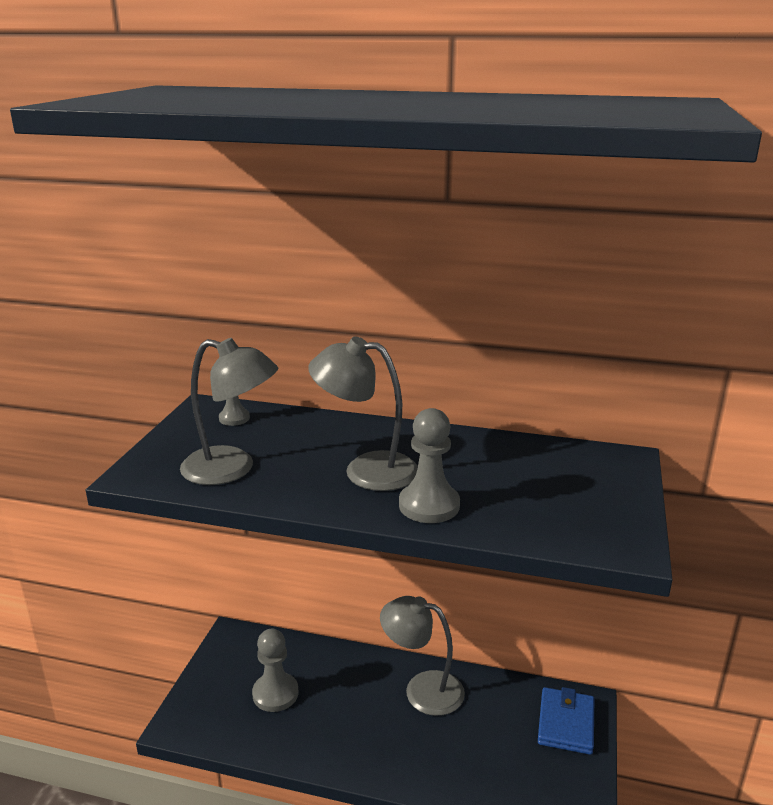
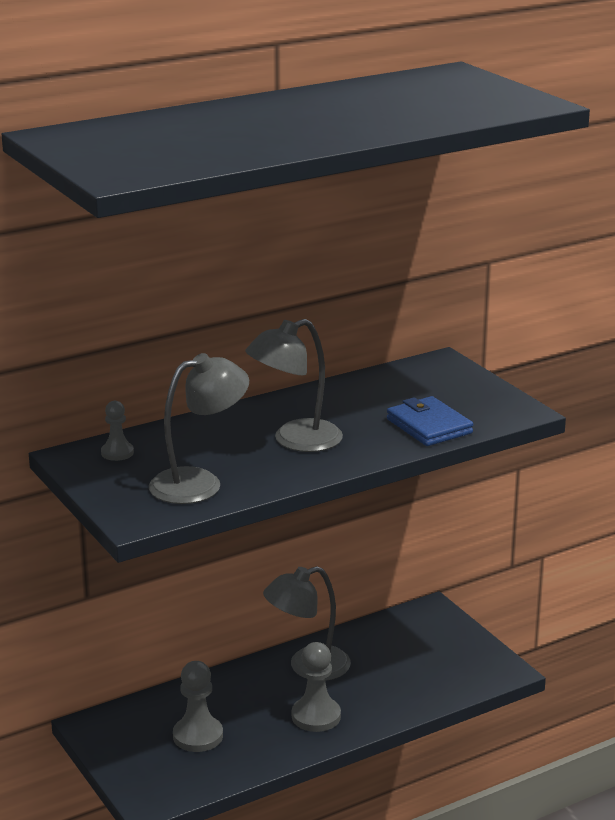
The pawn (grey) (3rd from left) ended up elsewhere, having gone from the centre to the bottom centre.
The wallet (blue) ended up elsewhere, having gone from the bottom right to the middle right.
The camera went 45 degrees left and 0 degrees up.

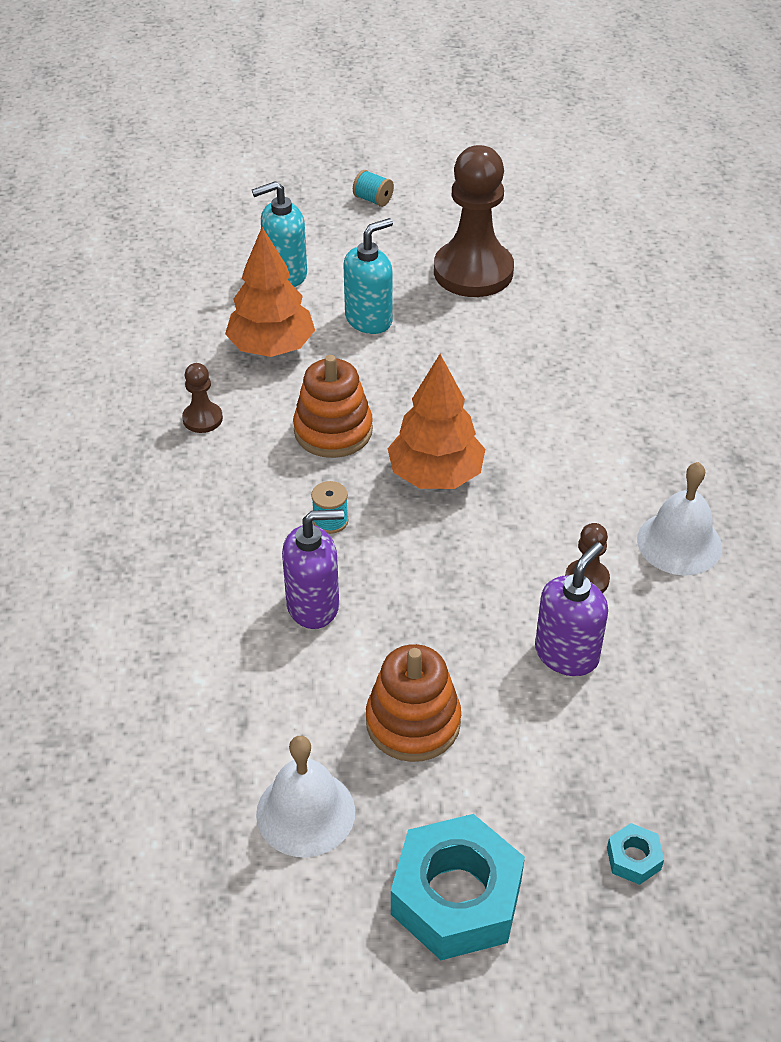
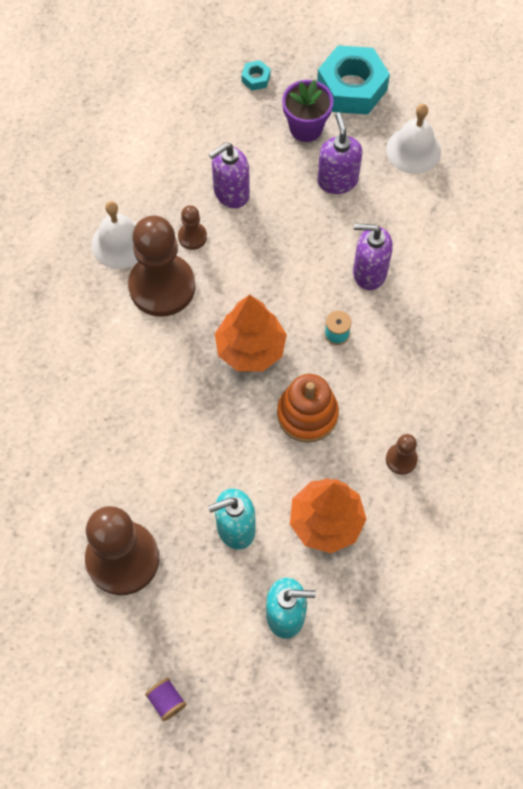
What was the spool (turquoise) (2nd from left) at the top centre turned into the spool (purple) at the bottom left.
Where the stacking toy (orange) (2nd from left) stood at the bottom centre, the soap dispenser (purple) (2nd from left) came to stand at the top centre.
The second view gained the pawn (brown) (2nd from left) at the middle left.
The second view gained the flower pot (purple) at the top centre.
The camera went 160 degrees left and 20 degrees up.

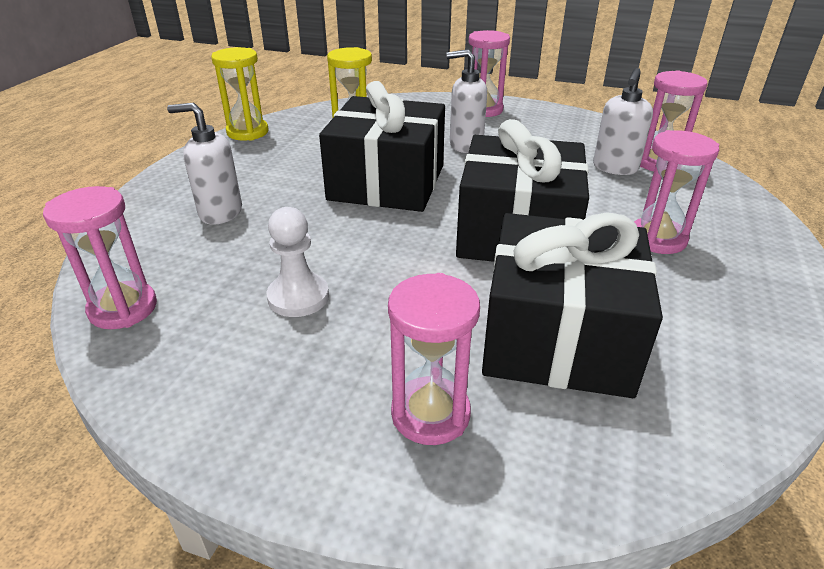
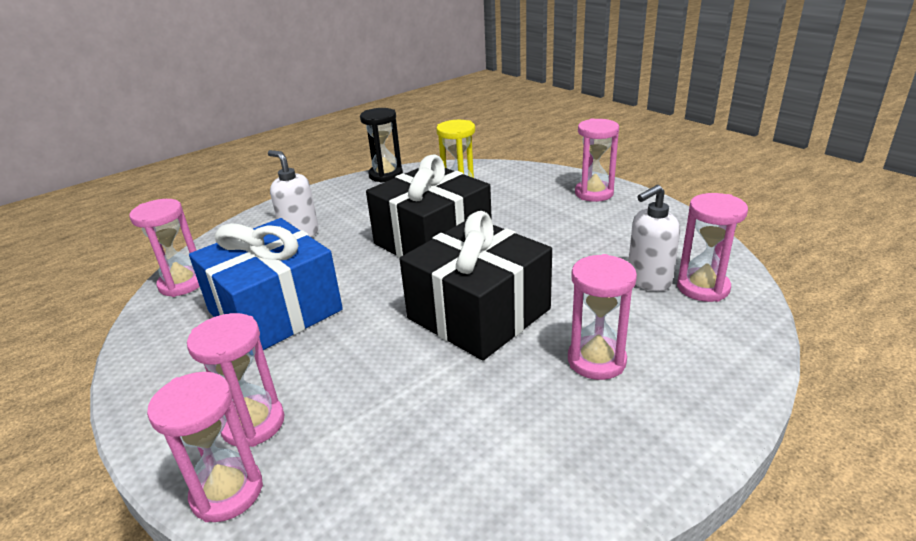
What was the hourglass (yellow) (1st from left) at the top left turned into the hourglass (black) at the top centre.
Where the pawn (white) stood at the centre, the gift (blue) came to stand at the middle left.
The second view lost the soap dispenser (white) (2nd from left) at the top centre.
The second view lost the gift (black) (3rd from left) at the middle right.
The second view gained the hourglass (pink) (2nd from left) at the bottom left.
The camera went 35 degrees right and 5 degrees down.

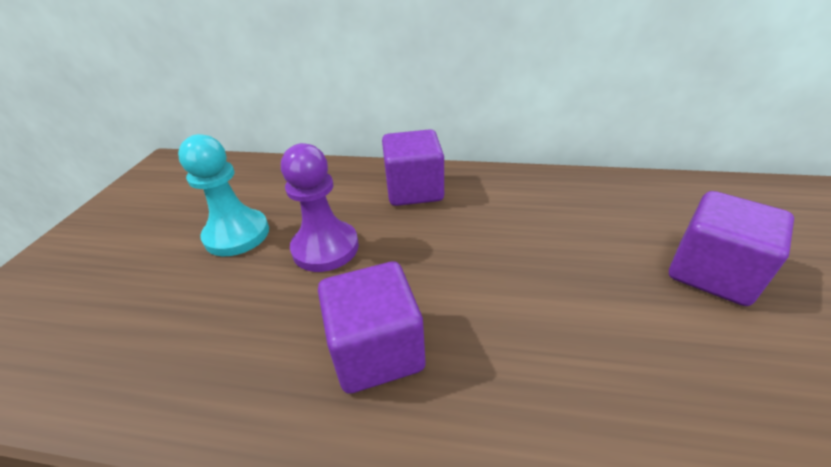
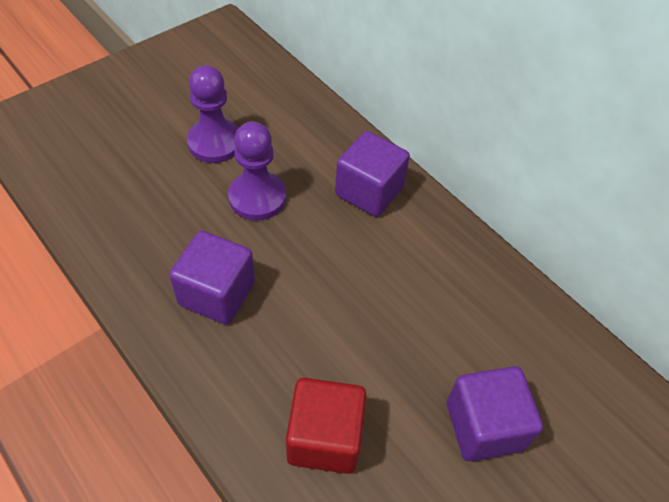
What was the pawn (turquoise) at the middle left turned into the pawn (purple) (1st from left) at the top left.
The second view gained the cube (red) at the bottom centre.
The camera went 35 degrees right and 15 degrees up.

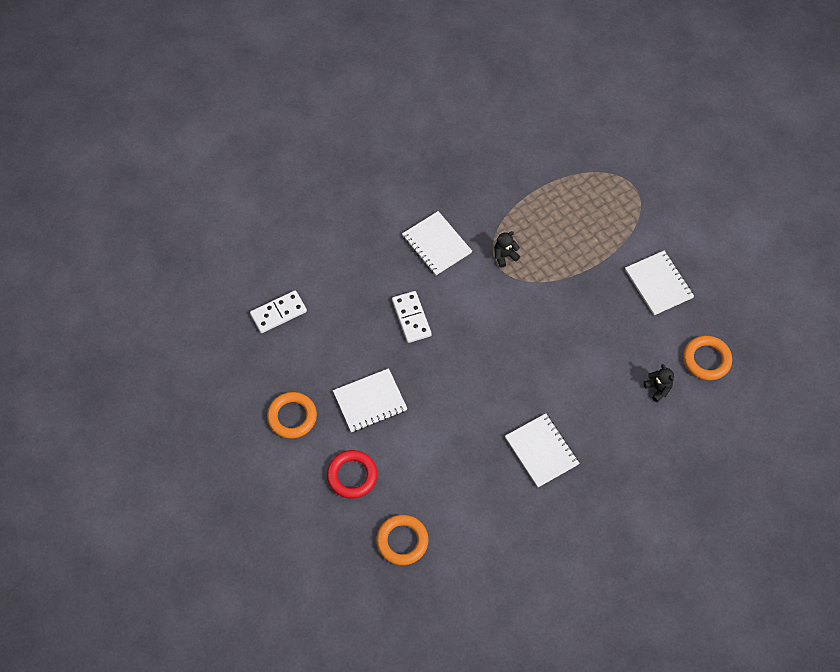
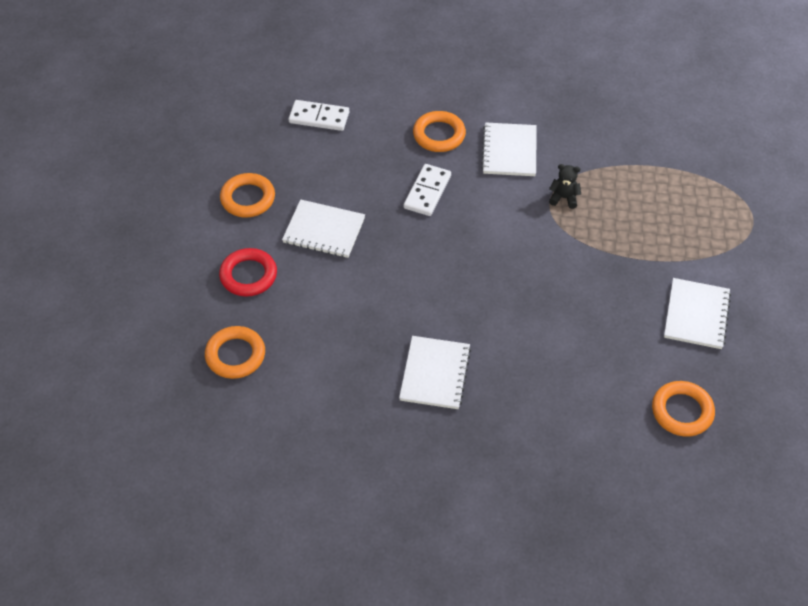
The second view lost the teddy bear (black) (2nd from left) at the middle right.
The second view gained the ring (orange) (3rd from left) at the top centre.
The camera went 40 degrees right and 10 degrees down.

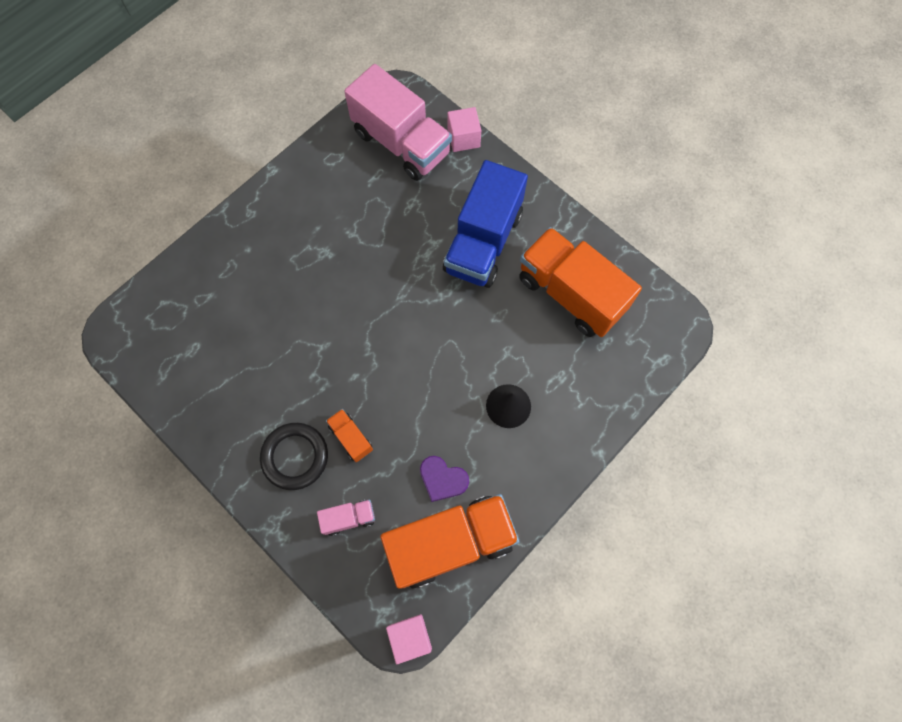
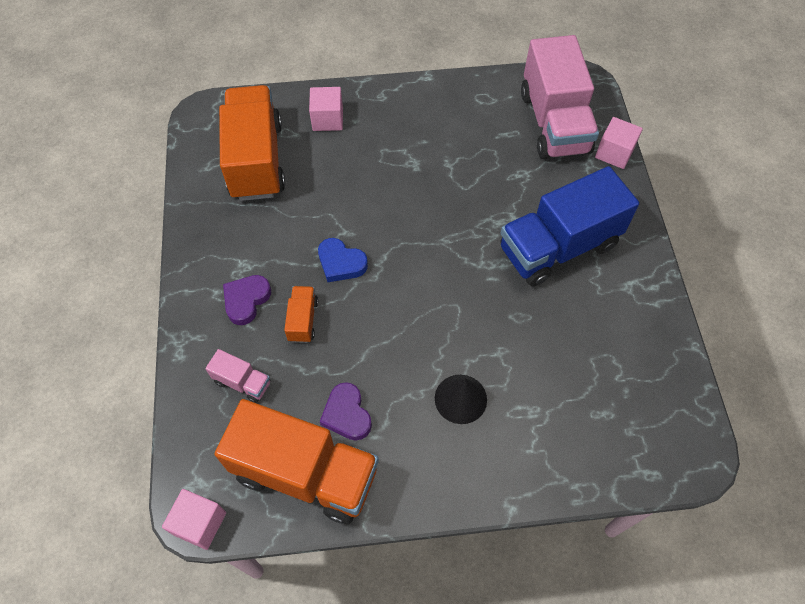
Where the ring (black) stood at the middle left, the heart (purple) (1st from left) came to stand at the middle left.
The truck (orange) (3rd from left in the first image) ended up elsewhere, having gone from the centre to the top left.
The second view gained the cube (pink) (2nd from left) at the top centre.
The second view gained the heart (blue) at the centre.
The camera went 40 degrees right and 10 degrees down.

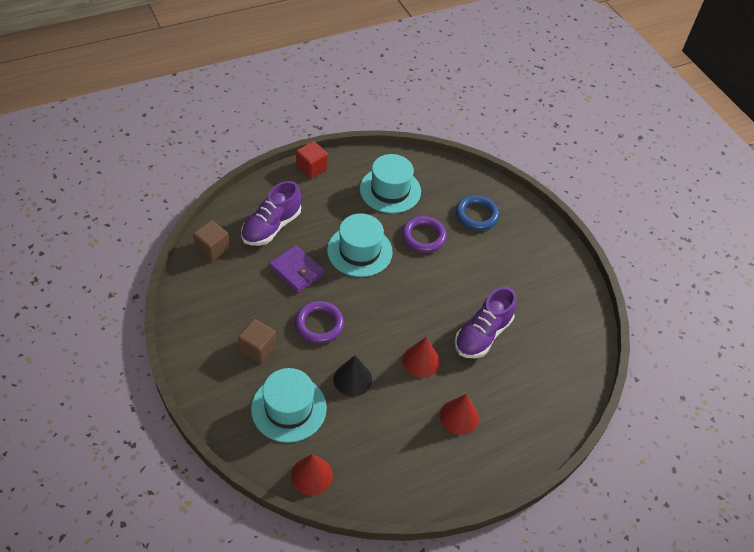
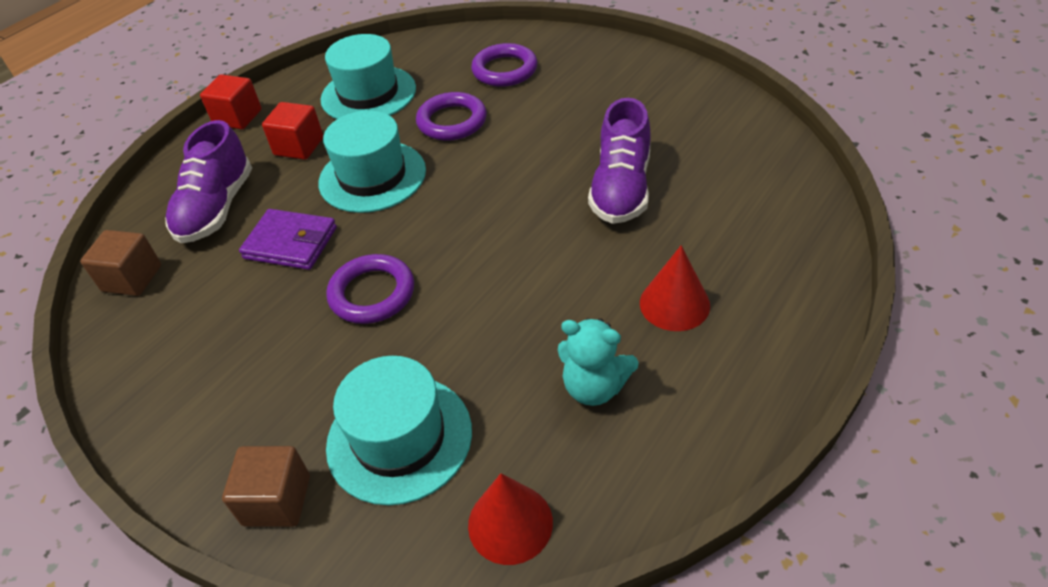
The cube (brown) (2nd from left) ended up elsewhere, having gone from the centre to the bottom left.
The second view lost the cone (black) at the bottom centre.
The second view lost the cone (red) (2nd from left) at the centre.
What was the ring (blue) at the centre turned into the ring (purple) (3rd from left) at the top centre.
The second view gained the cube (red) (2nd from left) at the top left.
The second view gained the teddy bear (turquoise) at the centre.
The camera went 20 degrees left and 5 degrees down.

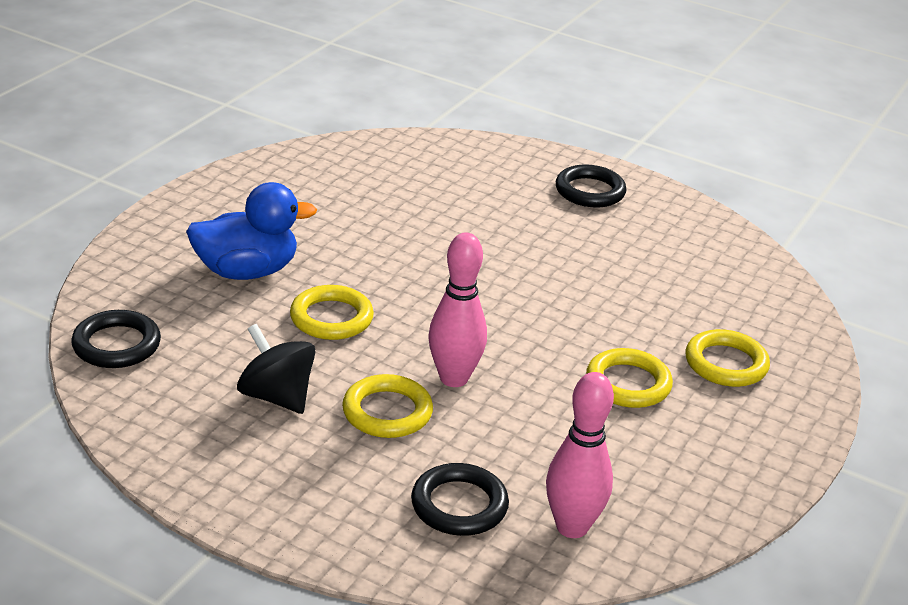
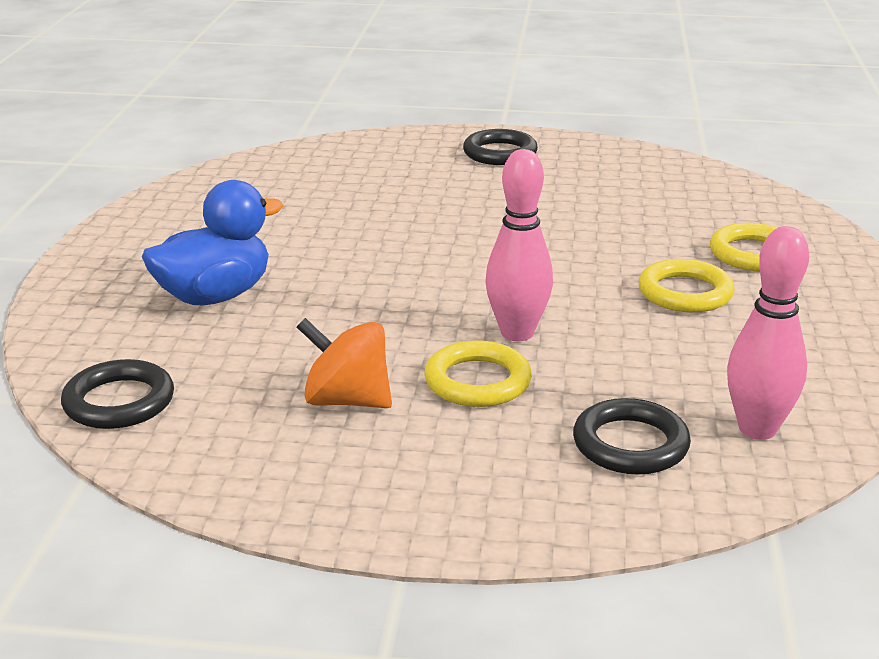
What was the spinning top (black) at the middle left turned into the spinning top (orange) at the centre.
The second view lost the ring (yellow) (1st from left) at the centre.
The camera went 20 degrees left and 5 degrees down.

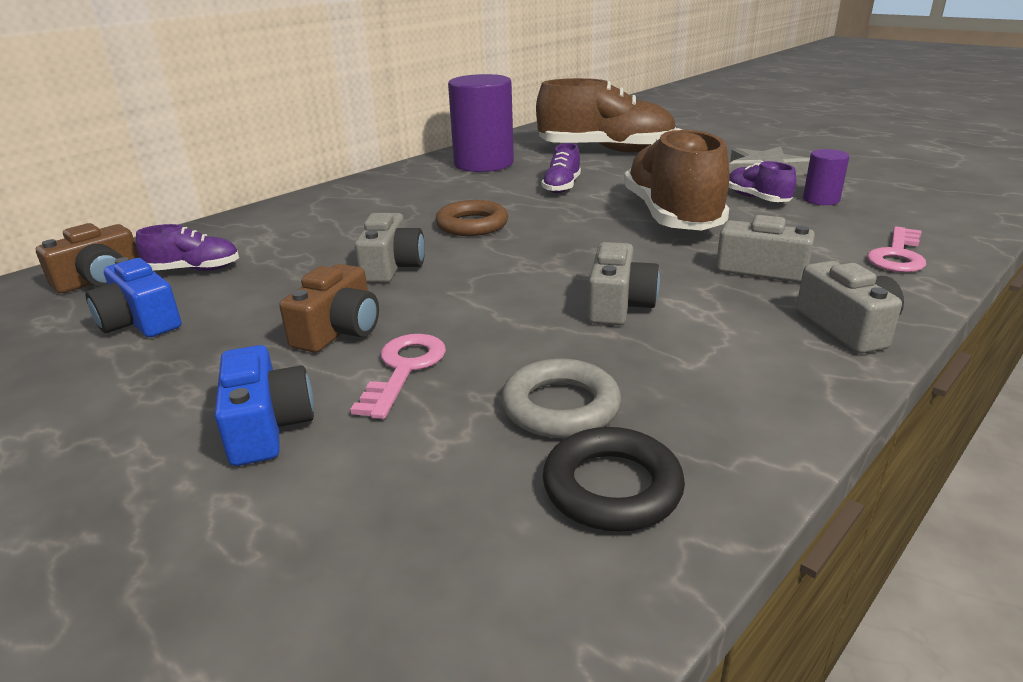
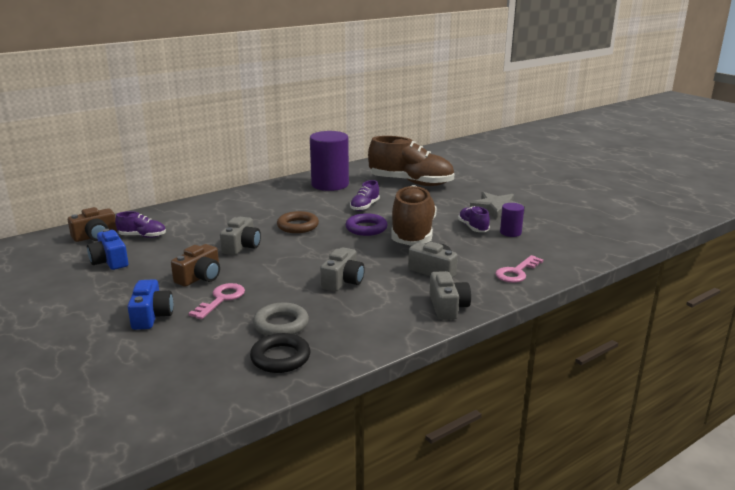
The second view gained the ring (purple) at the centre.
The camera went 10 degrees right and 5 degrees down.

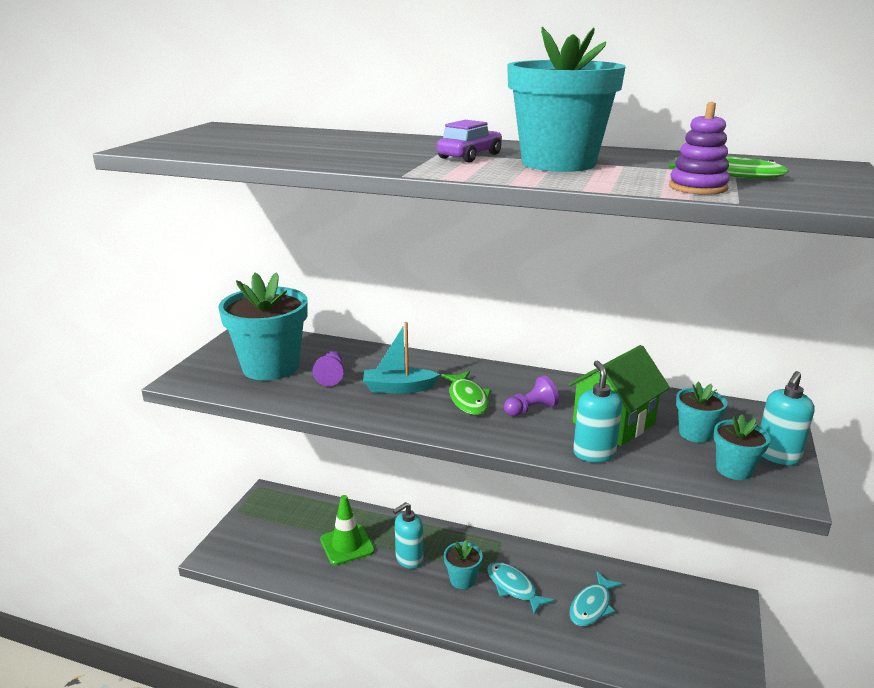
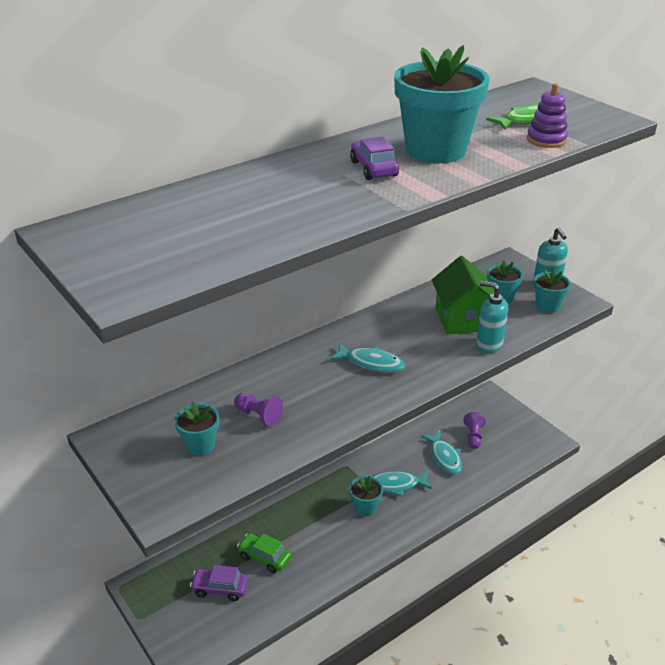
The size of the flower pot (turquoise) (1st from left) at the middle left changed by a factor of 0.48.
Where the traffic cone (green) stood at the bottom centre, the car (green) came to stand at the bottom centre.
The second view lost the boat (turquoise) at the centre.
The second view lost the soap dispenser (turquoise) (1st from left) at the bottom centre.
What was the fish (green) (1st from left) at the centre turned into the fish (turquoise) (1st from left) at the centre.
The pawn (purple) (2nd from left) ended up elsewhere, having gone from the centre to the middle right.
The second view gained the car (purple) (1st from left) at the bottom left.
The camera went 55 degrees left and 10 degrees up.

